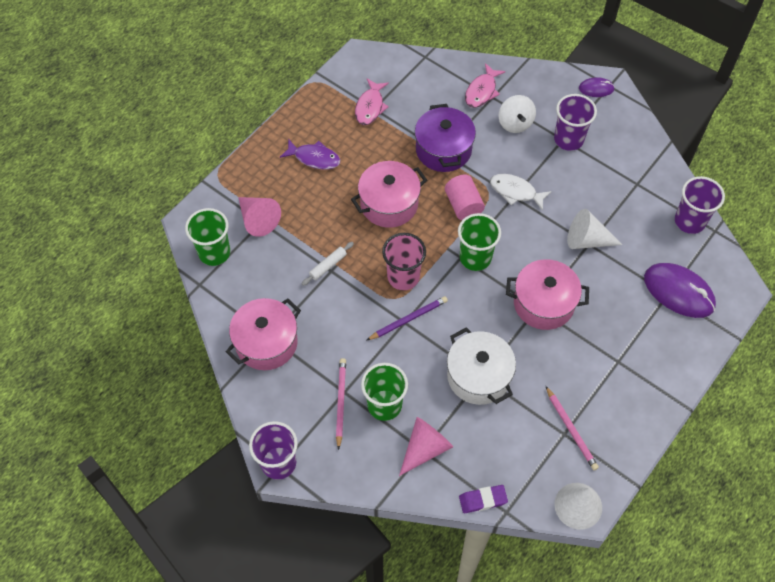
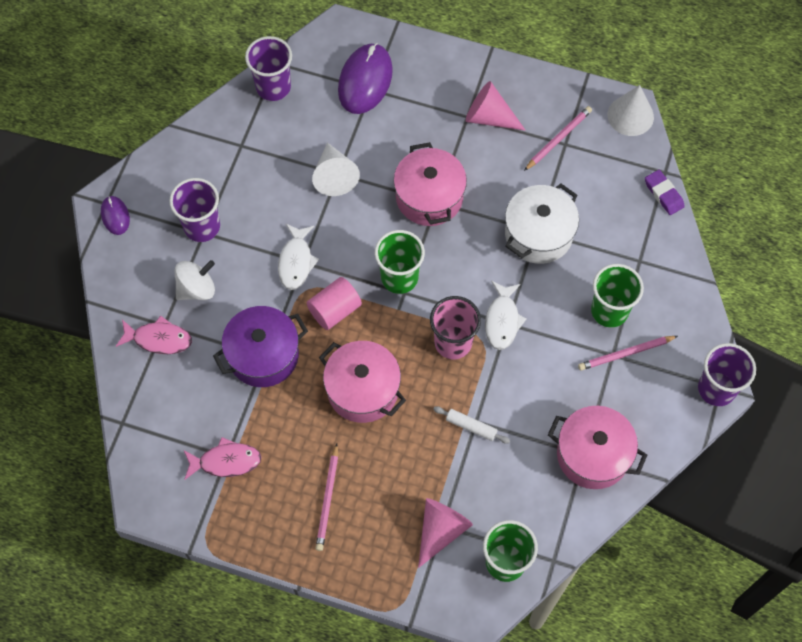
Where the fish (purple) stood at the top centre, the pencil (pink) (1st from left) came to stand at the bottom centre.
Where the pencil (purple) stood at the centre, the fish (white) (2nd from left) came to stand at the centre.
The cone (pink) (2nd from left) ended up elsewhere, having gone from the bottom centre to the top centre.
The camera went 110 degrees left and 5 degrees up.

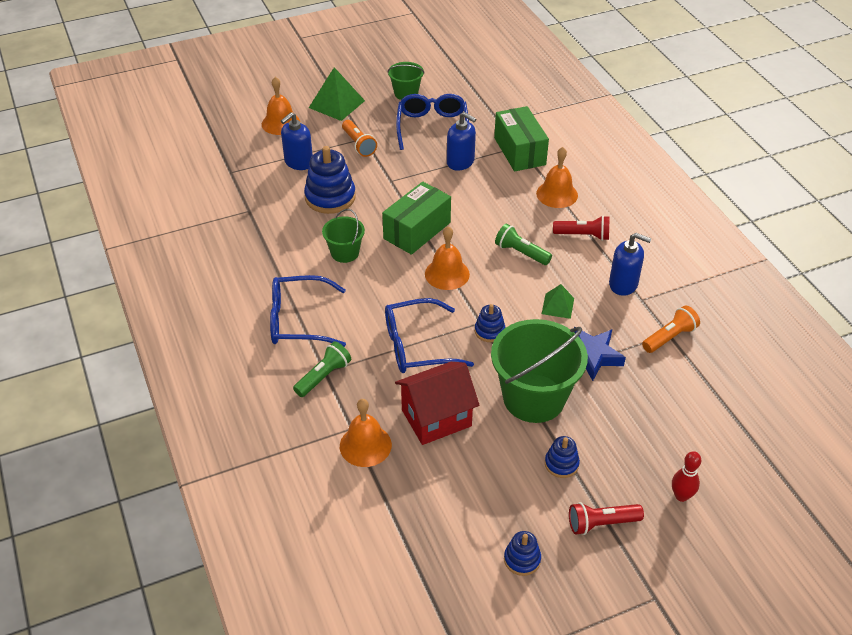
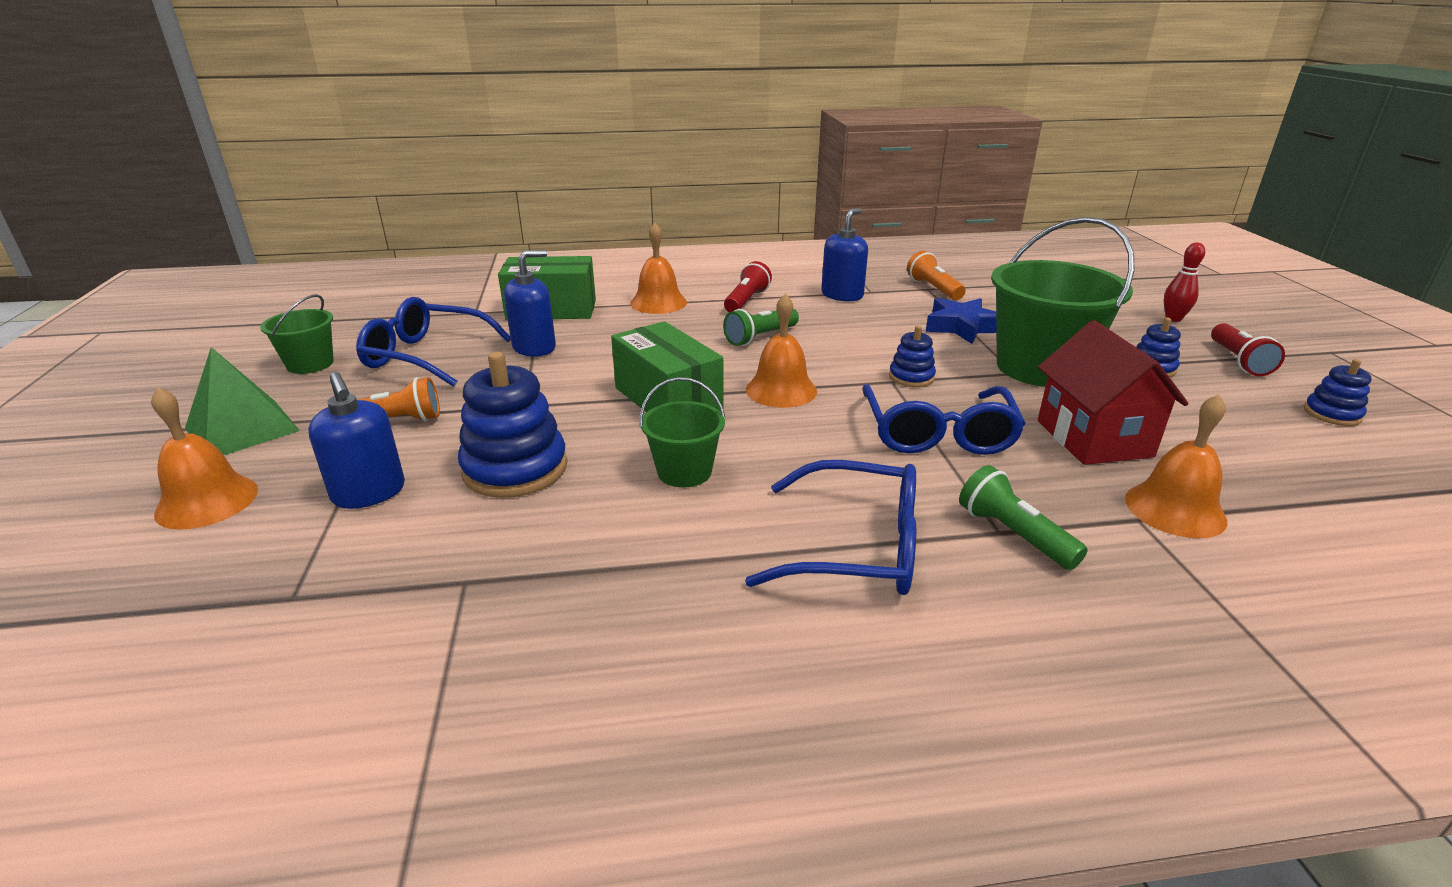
The glasses (blue) (1st from left in the first image) at the centre ended up facing another way, 90 degrees counterclockwise from before.
The second view lost the pyramid (green) (2nd from left) at the centre.
The camera went 75 degrees left and 15 degrees down.

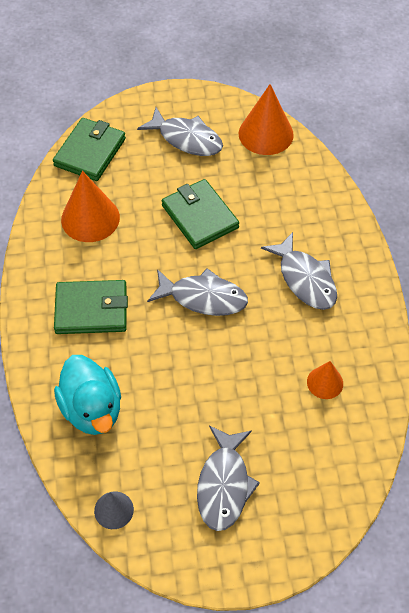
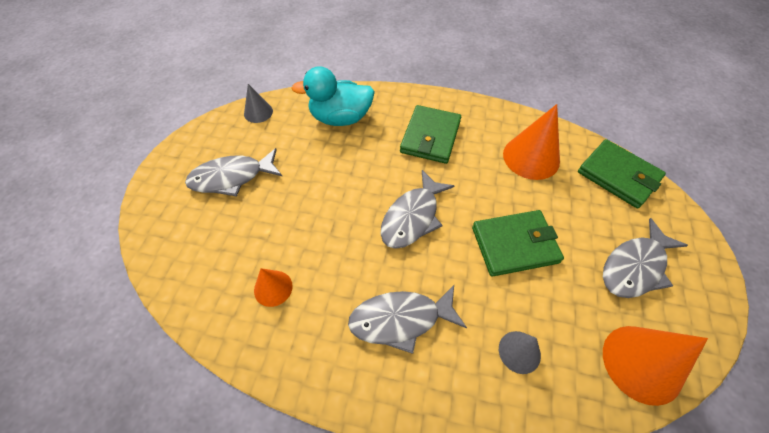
The fish (grey) (3rd from left in the first image) at the bottom centre ended up facing another way, 45 degrees counterclockwise from before.
The second view gained the cone (grey) (2nd from left) at the bottom right.
The camera went 110 degrees right and 0 degrees up.

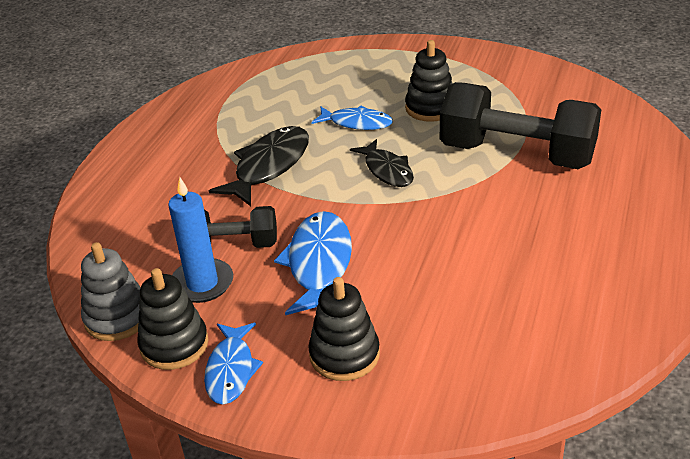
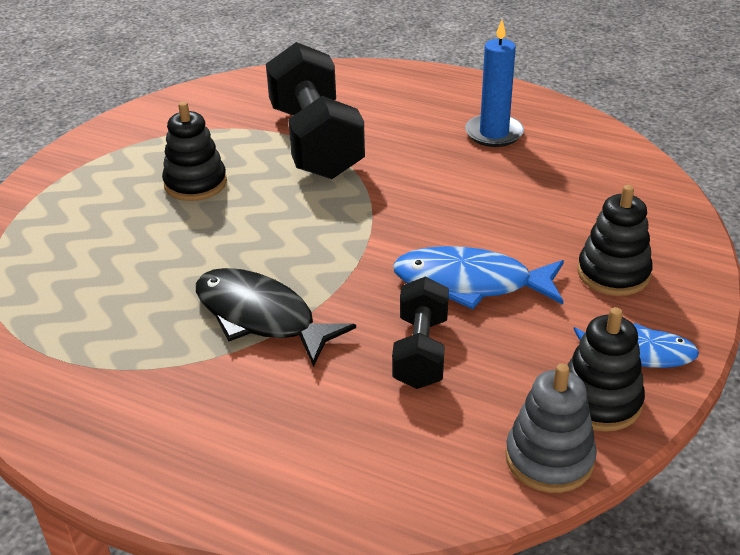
The candle (blue) ended up elsewhere, having gone from the middle left to the top right.
The second view lost the fish (blue) (3rd from left) at the top centre.
The second view lost the fish (black) (2nd from left) at the centre.
The dumbbell (black) (2nd from left in the first image) at the top right ended up facing another way, 45 degrees counterclockwise from before.
The camera went 85 degrees left and 0 degrees up.

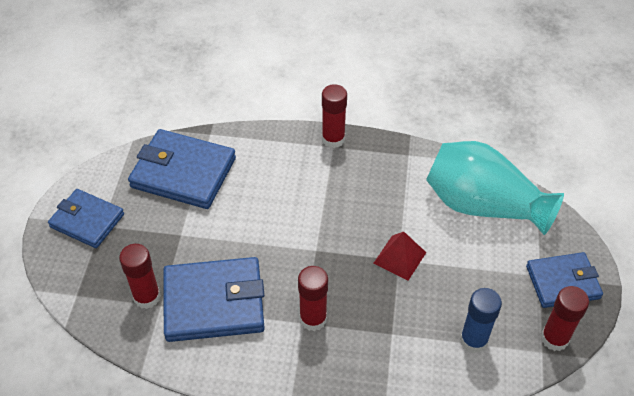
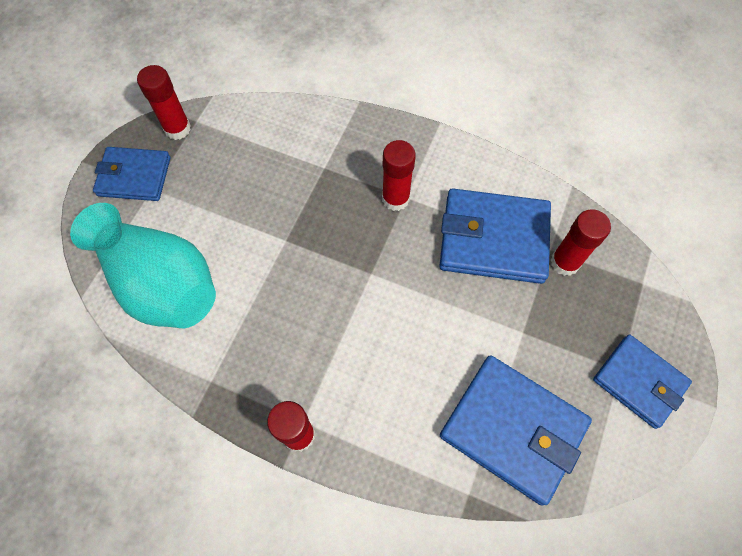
The second view lost the pyramid (red) at the centre.
The second view lost the glue stick (blue) at the bottom right.
The camera went 165 degrees left and 15 degrees up.

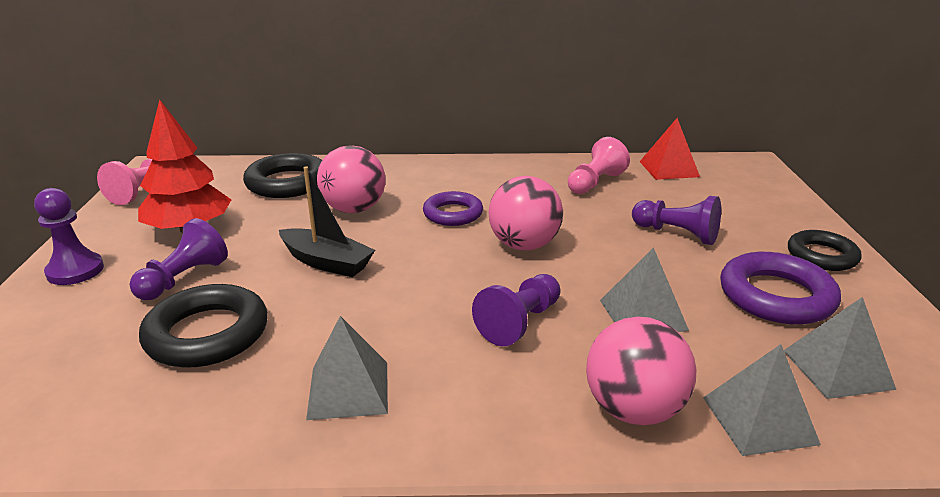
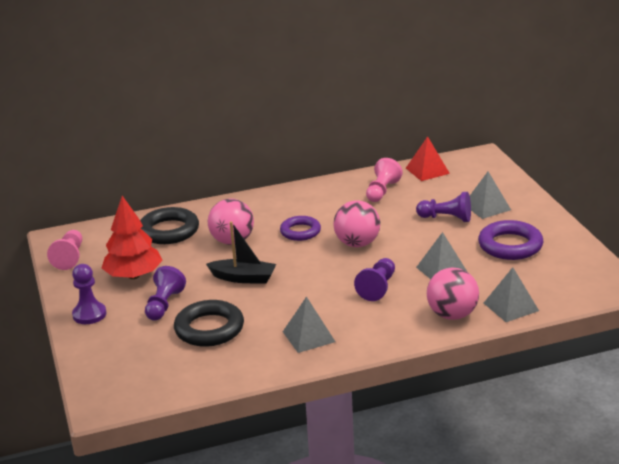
The pyramid (grey) (4th from left in the first image) ended up elsewhere, having gone from the bottom right to the middle right.
The second view lost the ring (black) (3rd from left) at the middle right.
The camera went 15 degrees left and 0 degrees up.

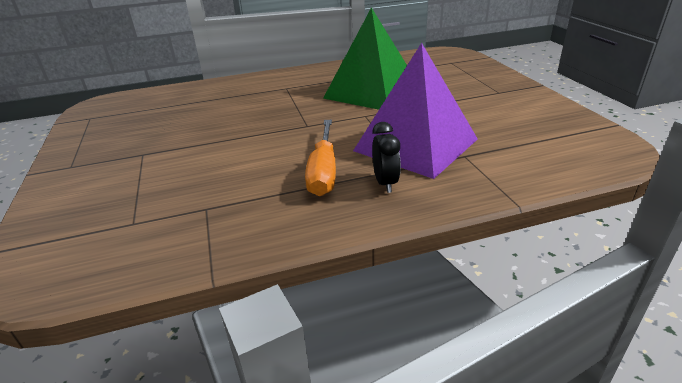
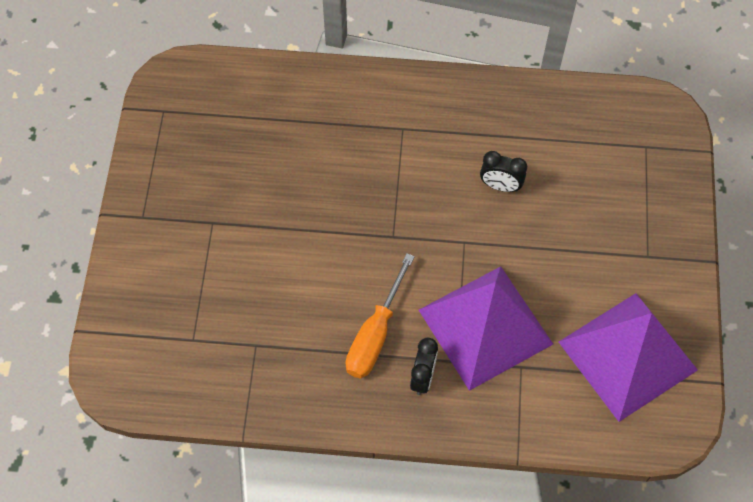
Where the pyramid (green) stood at the top centre, the clock (black) (2nd from left) came to stand at the middle right.
The second view gained the pyramid (purple) (2nd from left) at the bottom right.
The camera went 20 degrees right and 30 degrees up.

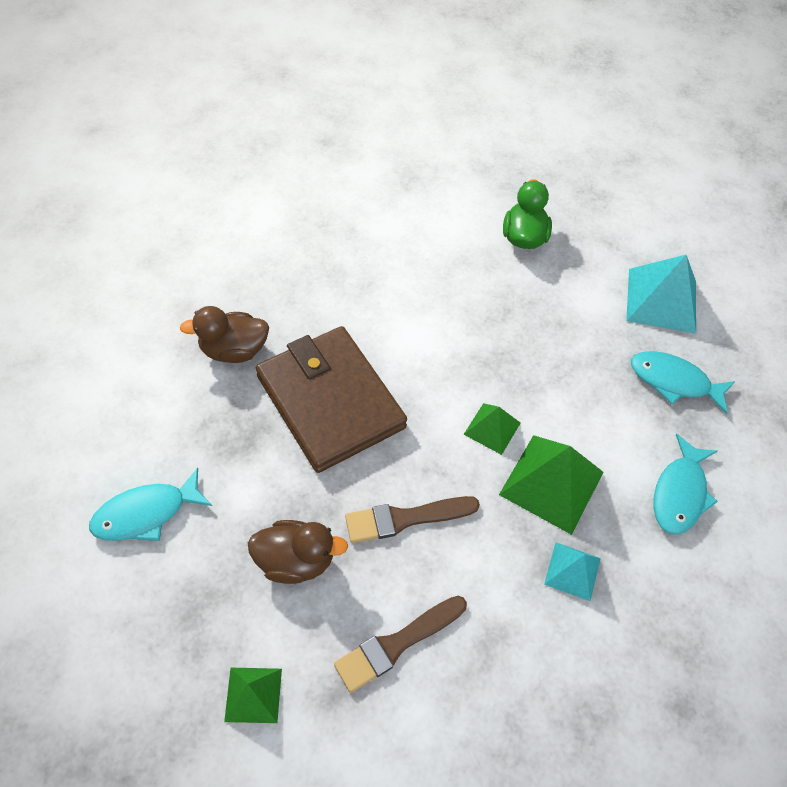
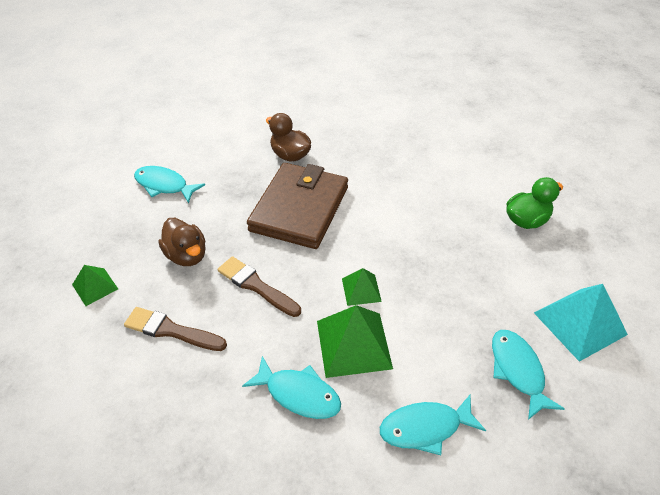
Where the pyramid (turquoise) (1st from left) stood at the bottom right, the fish (turquoise) (2nd from left) came to stand at the bottom centre.
The camera went 55 degrees right and 10 degrees down.

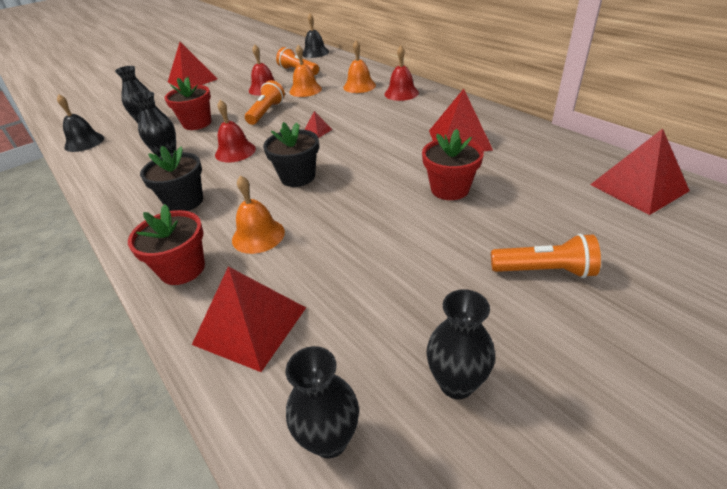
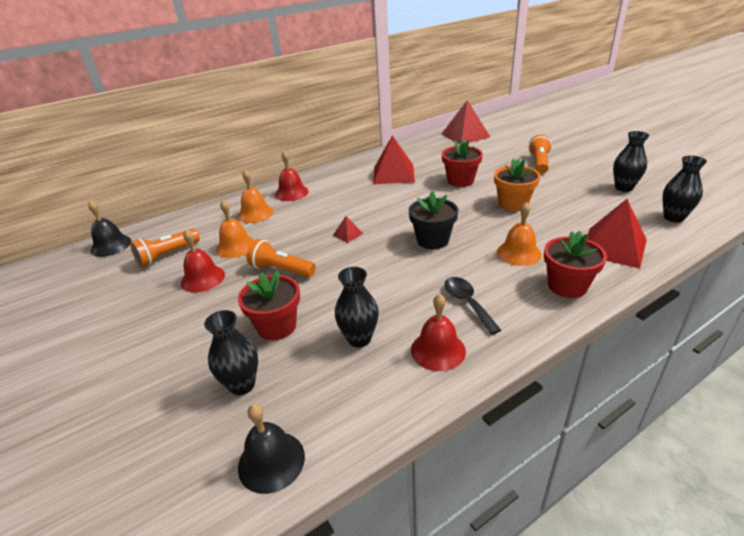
Where the flower pot (black) (1st from left) stood at the middle left, the spoon (black) came to stand at the centre.
The second view lost the pyramid (red) (1st from left) at the top left.
The bell (red) (1st from left in the first image) ended up elsewhere, having gone from the top left to the centre.
The second view gained the flower pot (orange) at the middle right.
The camera went 85 degrees left and 5 degrees down.

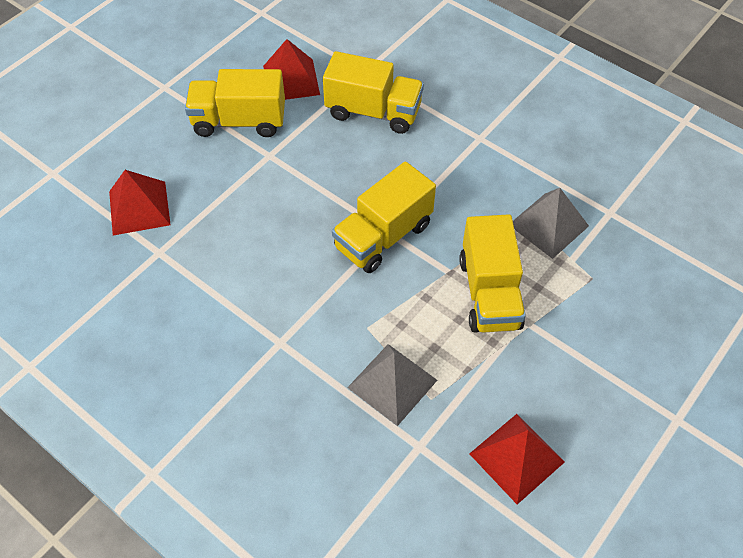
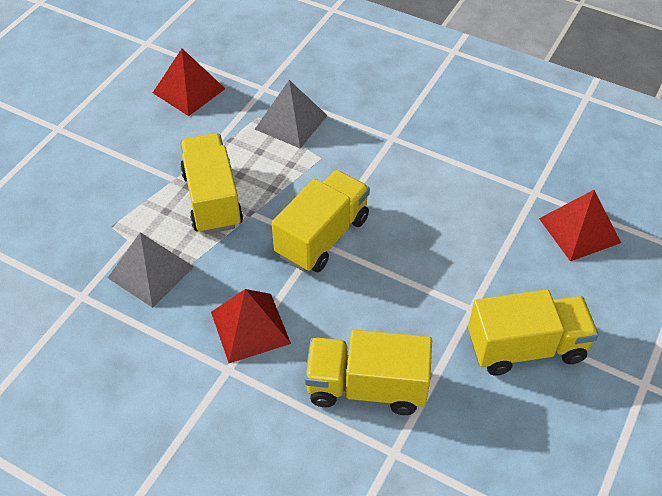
The pyramid (red) (2nd from left) ended up elsewhere, having gone from the top centre to the centre.
The camera went 170 degrees right and 5 degrees down.

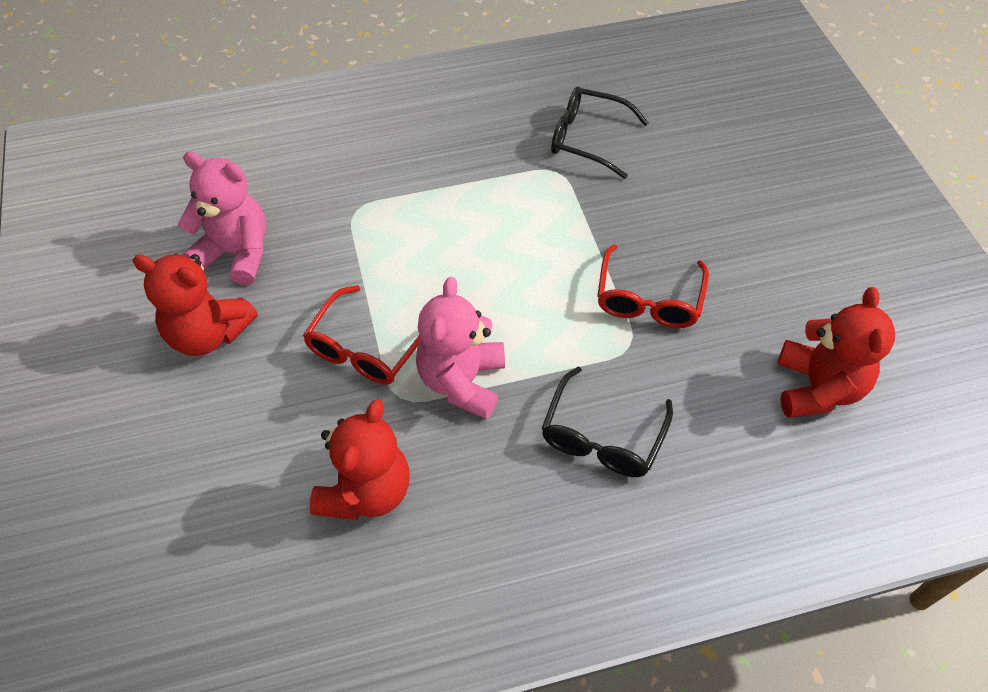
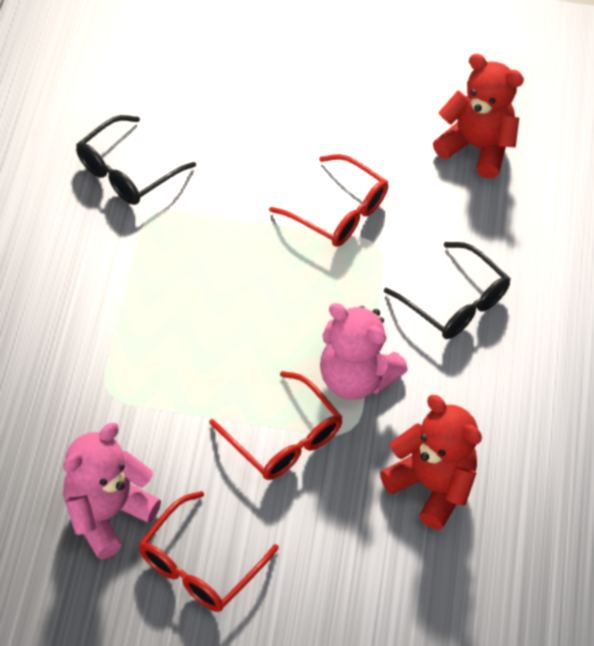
Where the teddy bear (red) (1st from left) stood at the middle left, the glasses (red) (1st from left) came to stand at the bottom centre.
The camera went 70 degrees left and 0 degrees up.

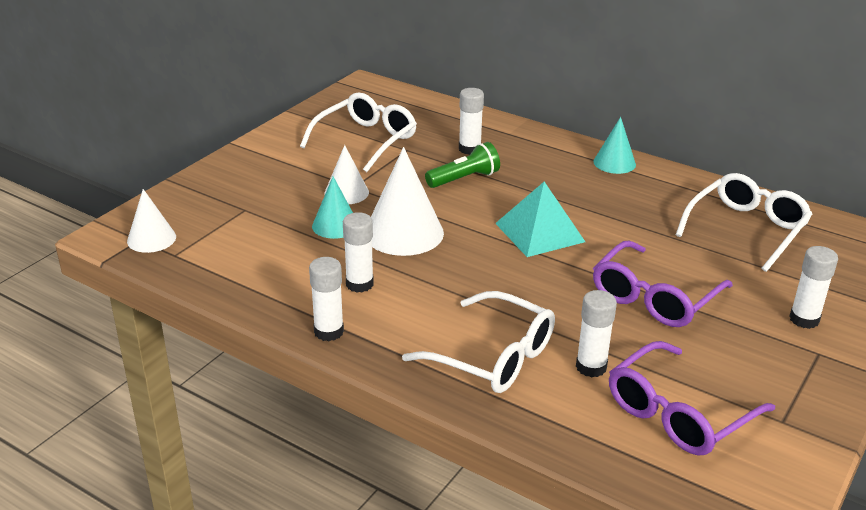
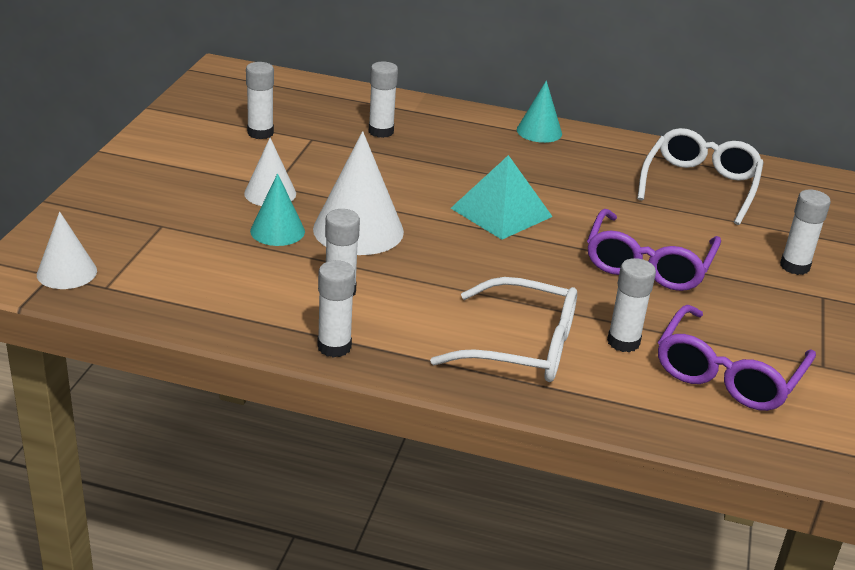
Where the glasses (white) (1st from left) stood at the top centre, the glue stick (white) (1st from left) came to stand at the top left.
The second view lost the flashlight (green) at the top centre.
The camera went 20 degrees left and 0 degrees up.

